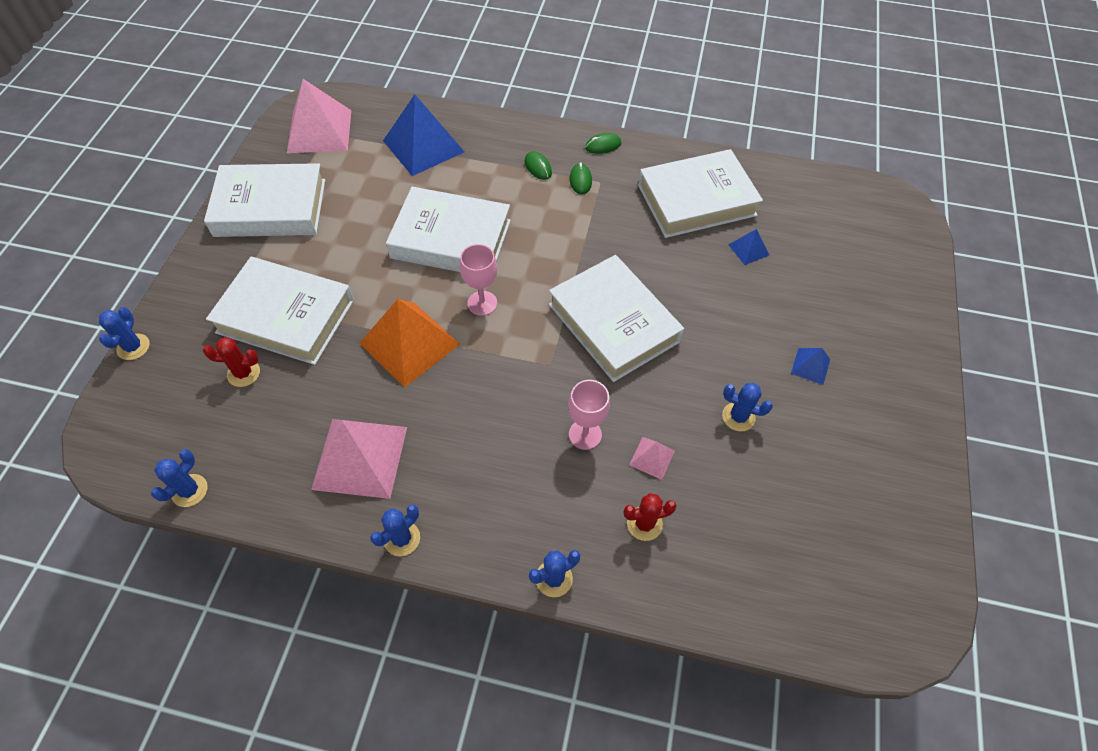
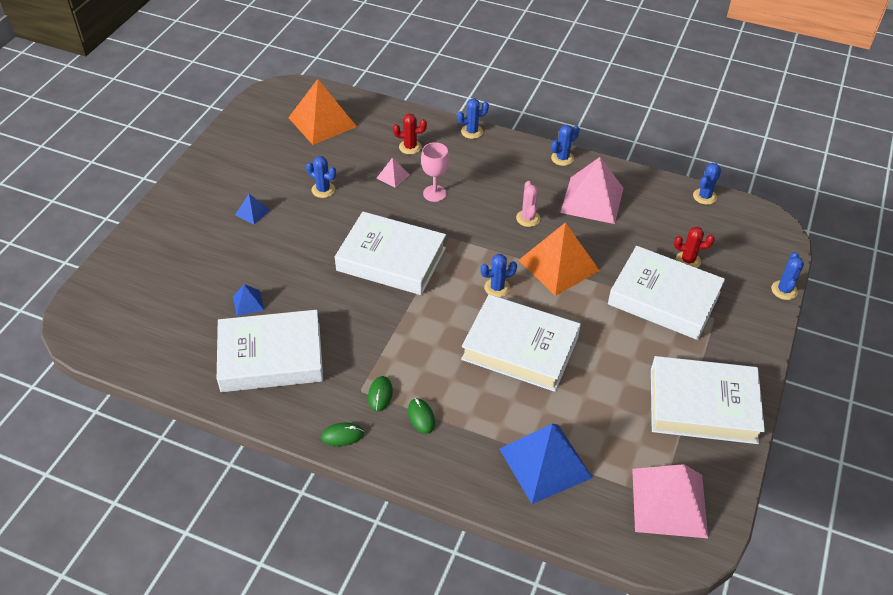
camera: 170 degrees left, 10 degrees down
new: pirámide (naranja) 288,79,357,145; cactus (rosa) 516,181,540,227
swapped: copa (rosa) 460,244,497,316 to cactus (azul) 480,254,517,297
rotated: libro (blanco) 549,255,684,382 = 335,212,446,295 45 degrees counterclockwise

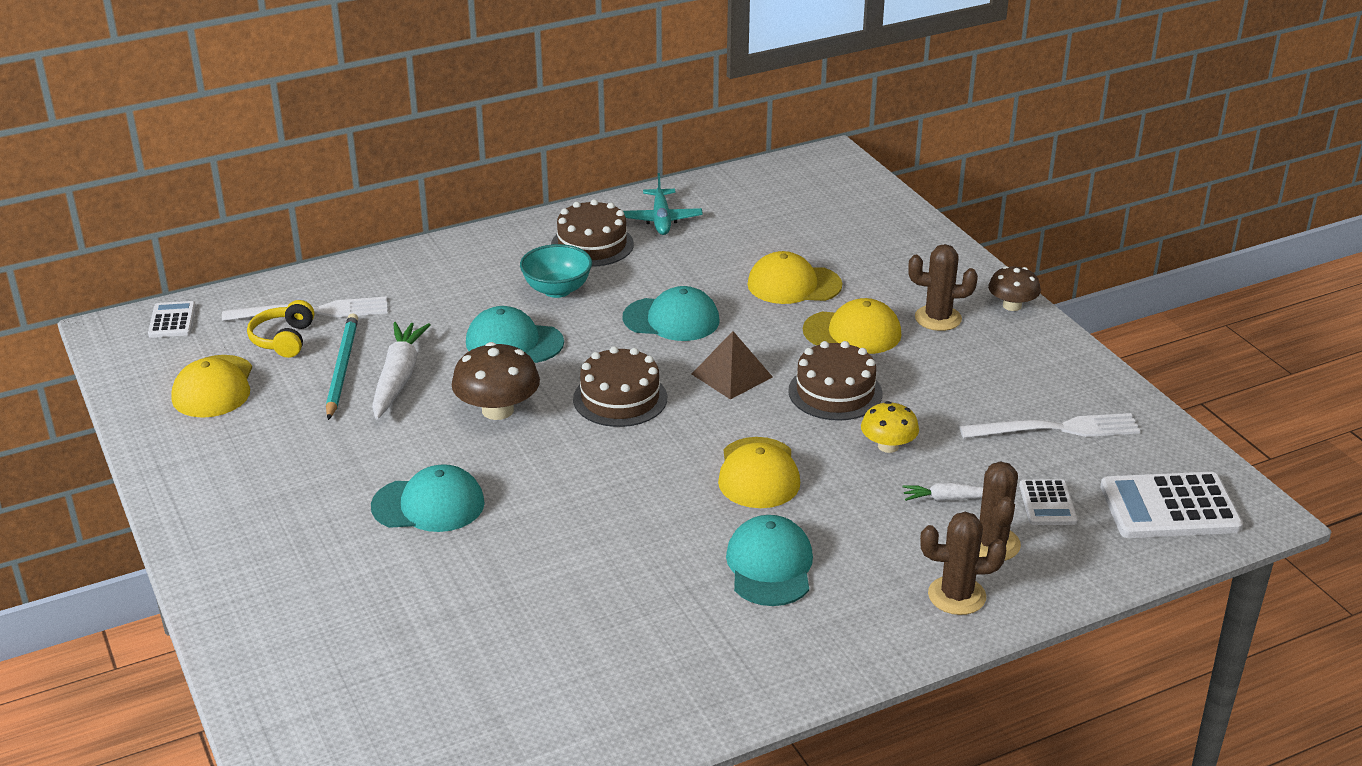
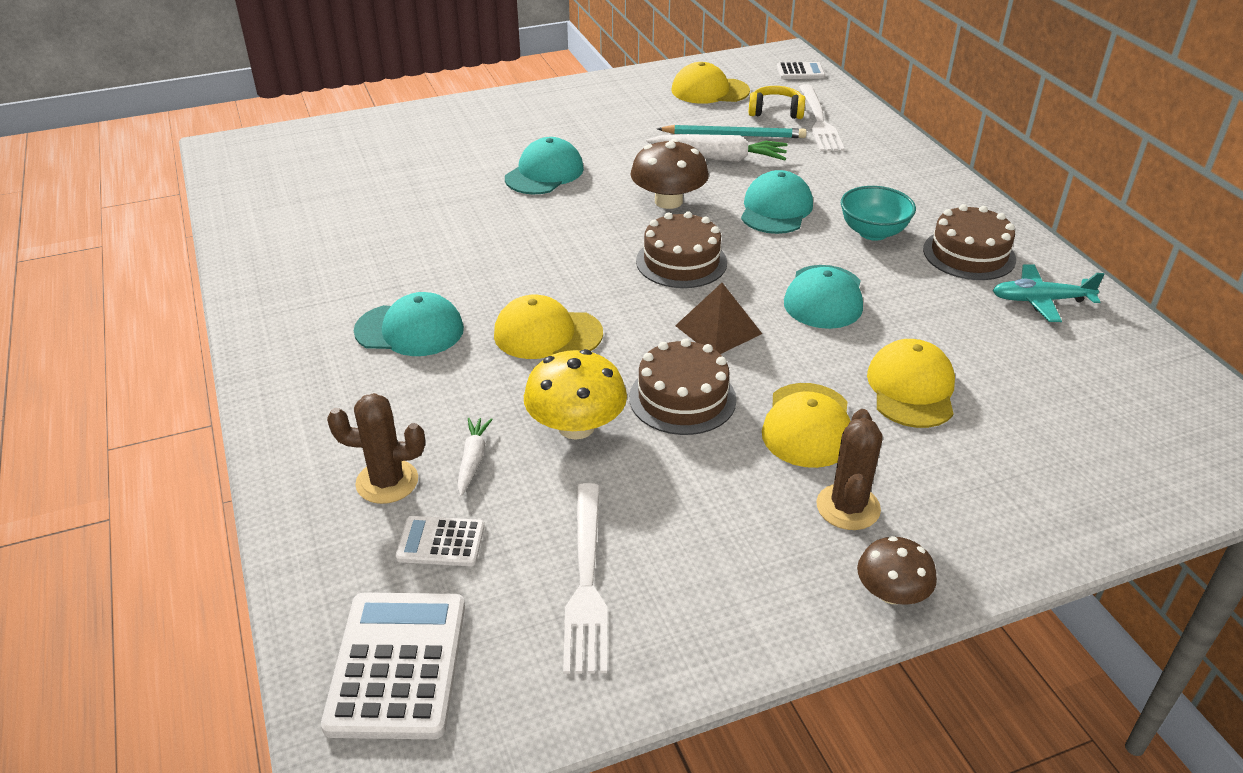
camera: 95 degrees right, 5 degrees up
gone: cactus (marrón) 920,512,1006,615
rotated: gorra (turquesa) 371,464,485,532 = 505,137,584,194 150 degrees counterclockwise
scaled: seta (amarillo) 861,401,919,453 = 524,349,627,440 x1.55

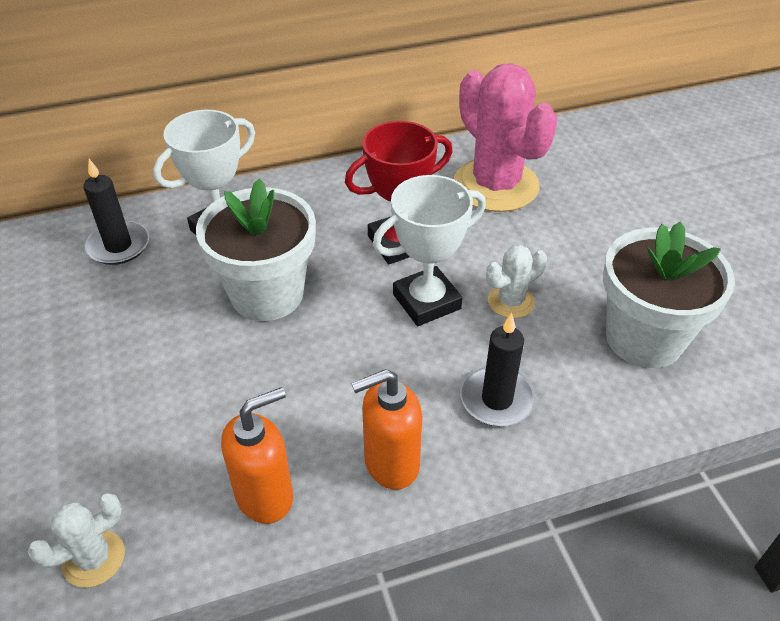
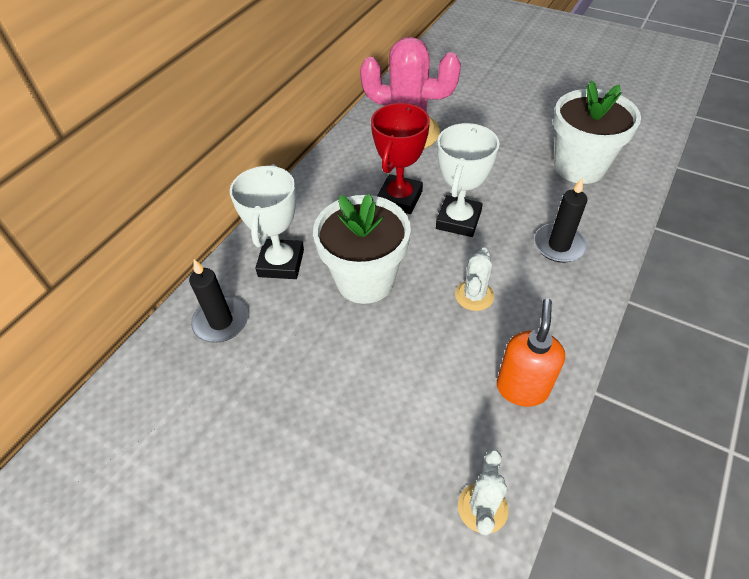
camera: 40 degrees left, 5 degrees up
gone: dispensador de jabón (naranja) 351,369,422,490
shifted: cactus (blanco) 486,245,547,319 to 455,248,494,311

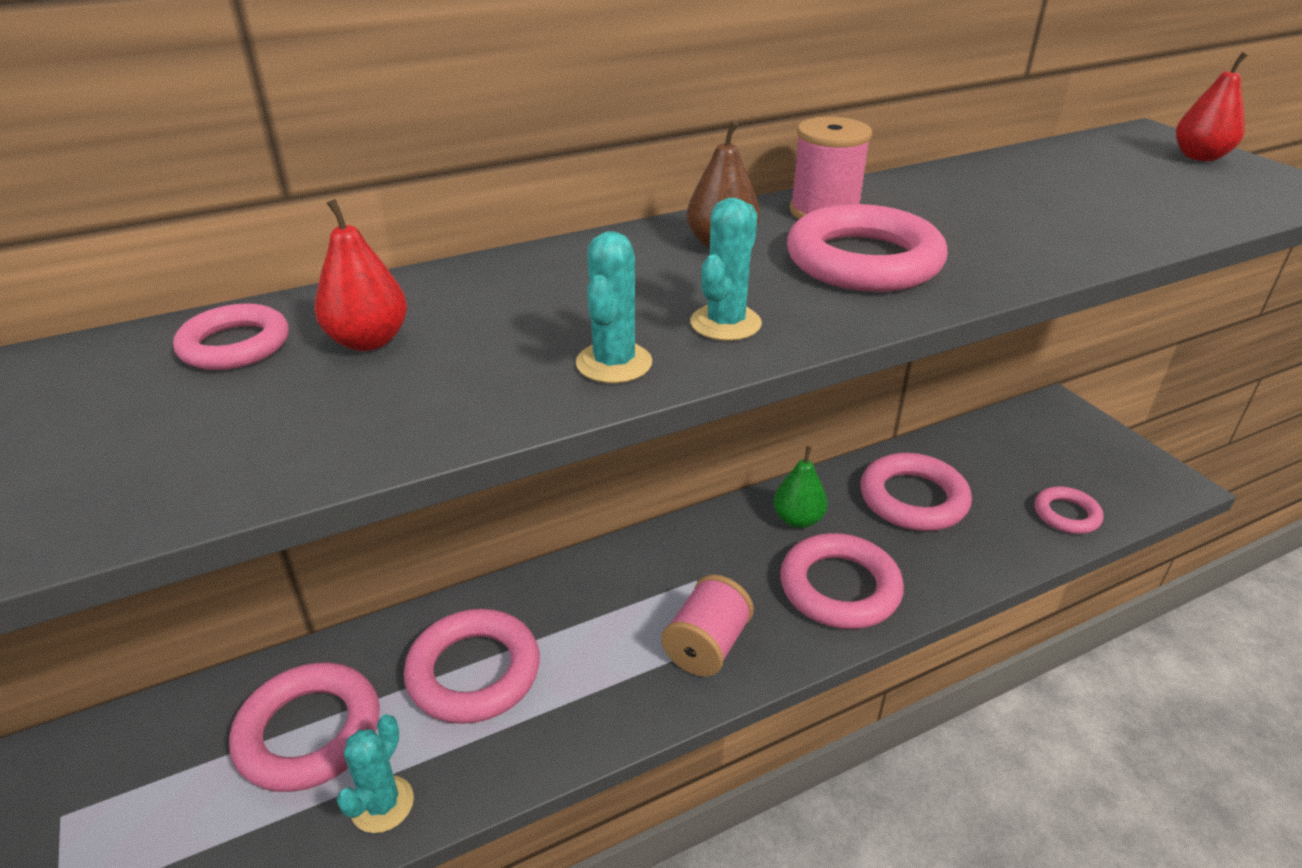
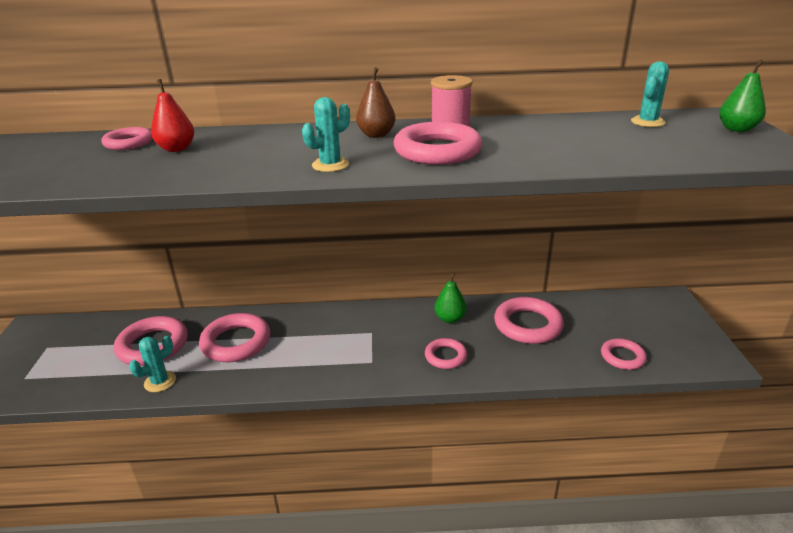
camera: 25 degrees right, 5 degrees down
gone: carrete (rosa) 661,575,754,677
shifted: cactus (turquesa) 576,231,652,383 to 631,61,669,127
repainted: pera (rojo) 1176,52,1248,161 to pera (verde) 719,60,766,132
scaled: anillo (rosa) 780,533,904,629 = 425,338,467,369 x0.59

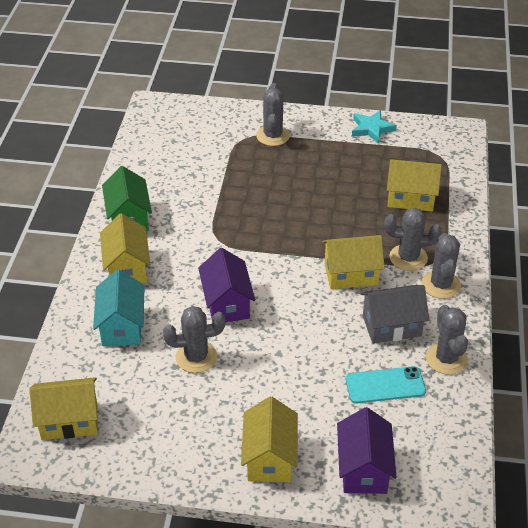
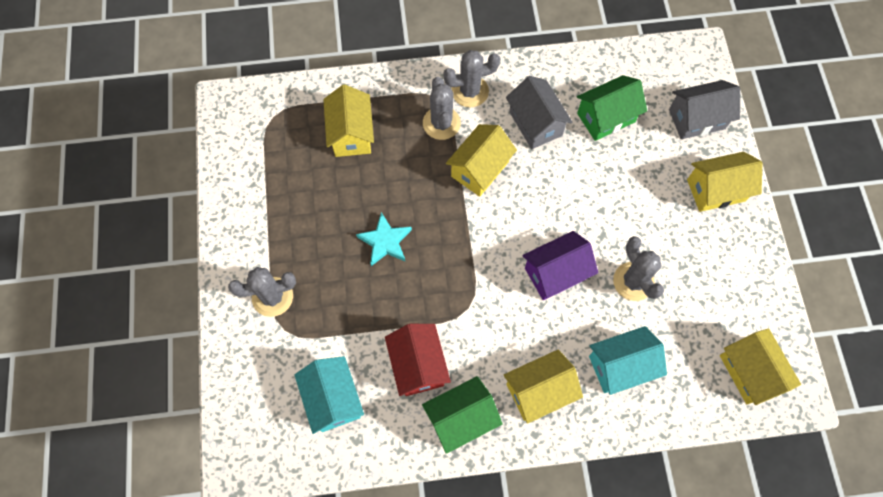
camera: 105 degrees left, 25 degrees up
gone: cactus (gris) 426,305,468,375
new: casa (rojo) 385,324,451,396; casa (turquesa) 295,356,364,434
shifted: estrella (turquesa) 352,110,397,144 to 356,212,412,266
swapped: móvil (turquesa) 346,366,426,404 to casa (verde) 577,75,647,141
repainted: casa (morado) 337,407,397,494 to casa (gris) 669,80,740,139
rotated: casa (amarillo) 322,235,385,289 = 446,124,517,197 60 degrees clockwise

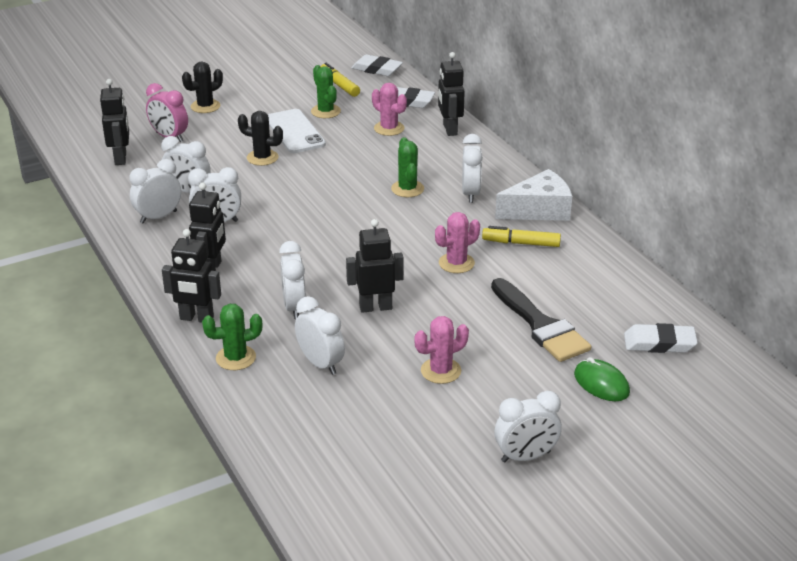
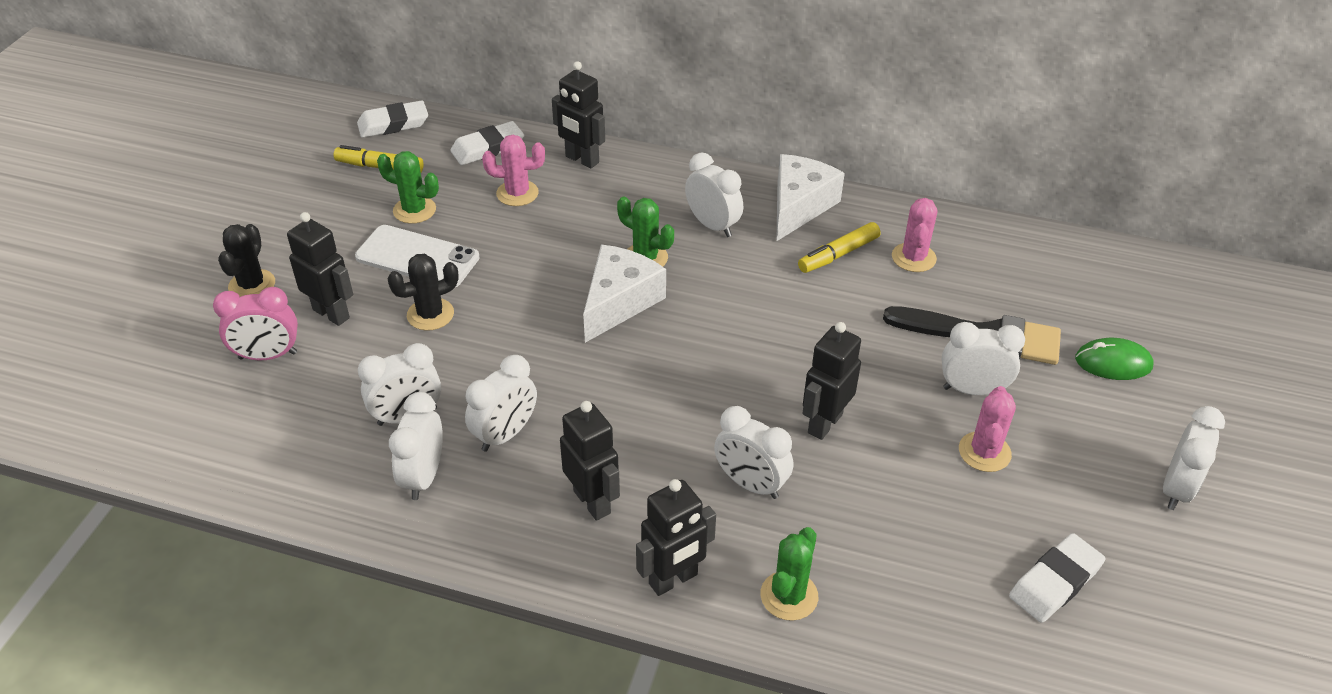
camera: 45 degrees left, 10 degrees up
new: queso (blanco) 583,245,666,343
shifted: robot (negro) 100,79,129,165 to 287,212,353,326; cactus (rosa) 435,212,480,273 to 892,198,937,272; despertador (blanco) 295,296,345,375 to 942,322,1025,395; goma de borrar (blanco) 624,323,698,353 to 1009,533,1105,623

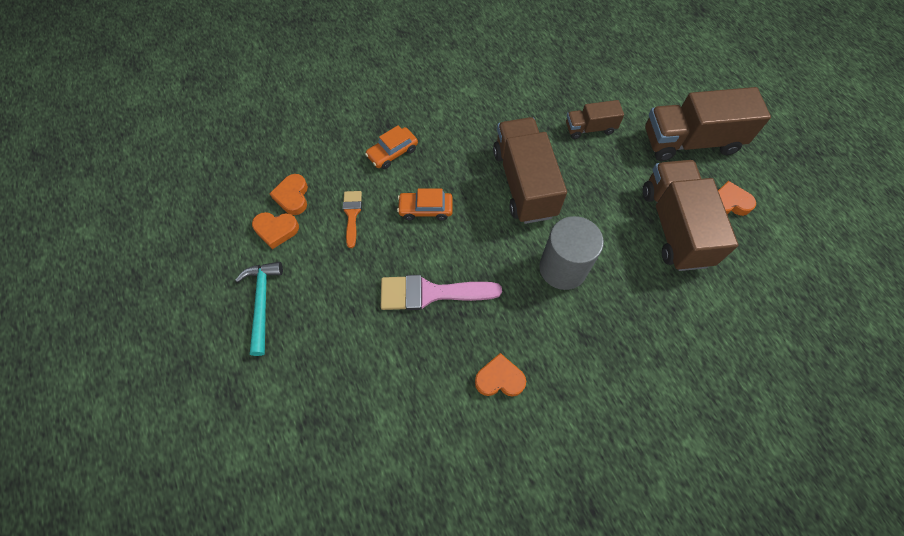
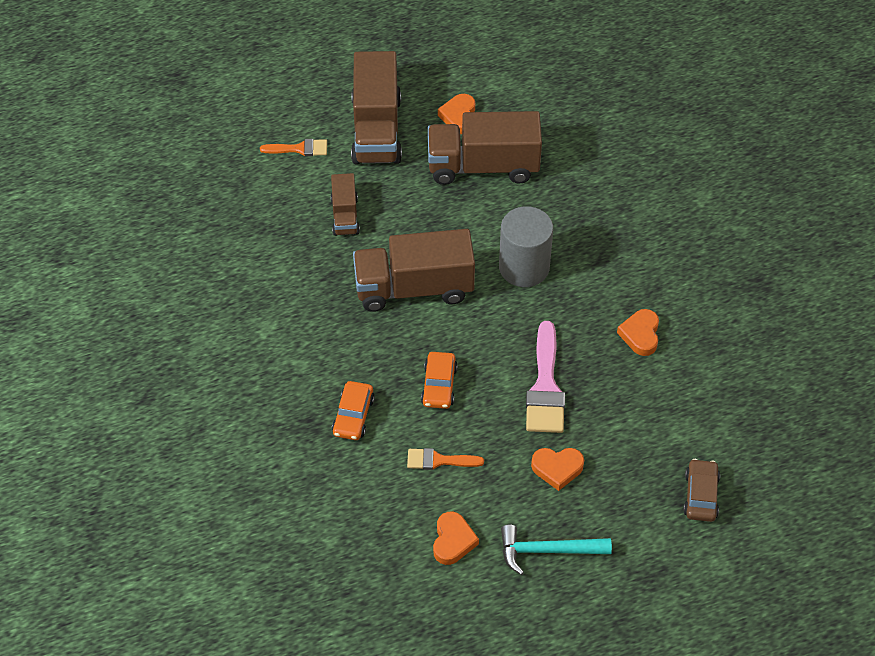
camera: 85 degrees left, 10 degrees down
new: pincel (naranja) 260,139,327,156; coche (marrón) 683,459,720,522
shifted: corazón (naranja) 269,174,308,215 to 531,448,584,491
rotated: coche (naranja) 365,125,418,169 = 332,381,375,440 45 degrees clockwise

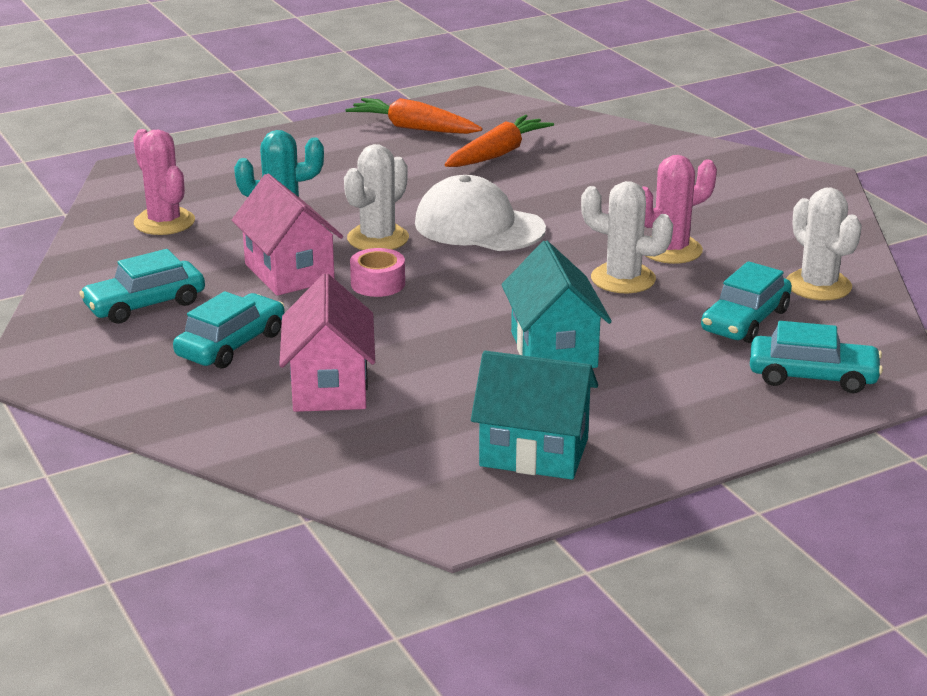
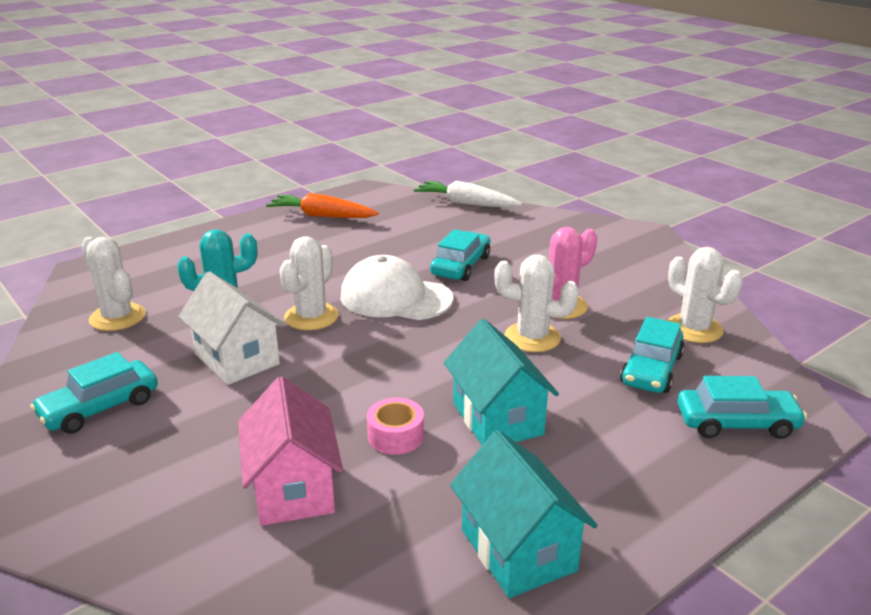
camera: 10 degrees left, 0 degrees up
gone: zanahoria (naranja) 444,115,554,167
new: zanahoria (blanco) 414,181,522,208
shifted: cinta adhesiva (rosa) 350,248,405,297 to 367,398,424,455; coche (turquesa) 173,291,285,369 to 430,229,490,281
repainted: cactus (rosa) 133,129,195,235 to cactus (blanco) 81,237,146,331; casa (rosa) 232,174,343,296 to casa (blanco) 178,271,285,385
rotated: casa (turquesa) 471,351,598,480 = 450,430,597,598 60 degrees clockwise

